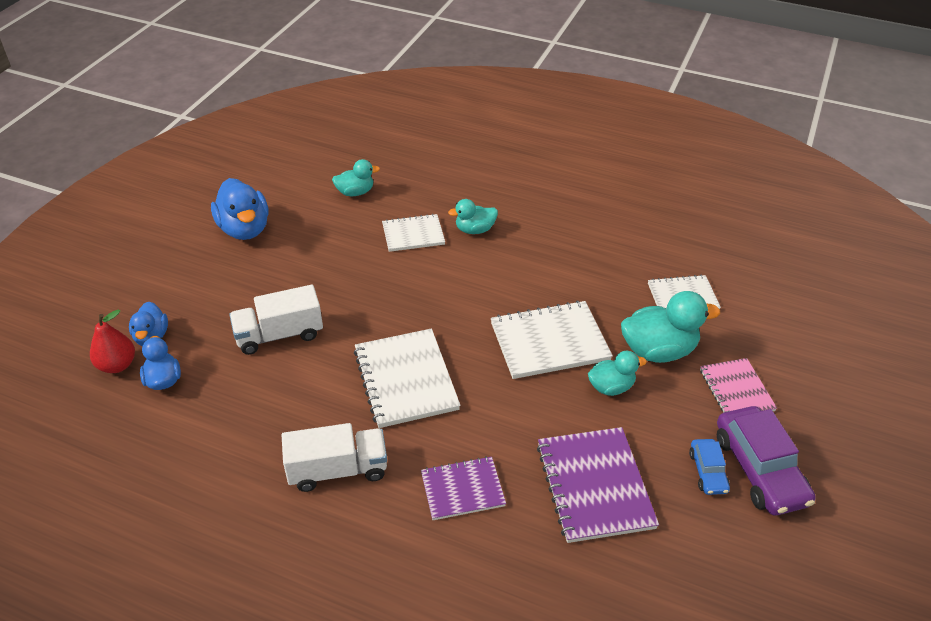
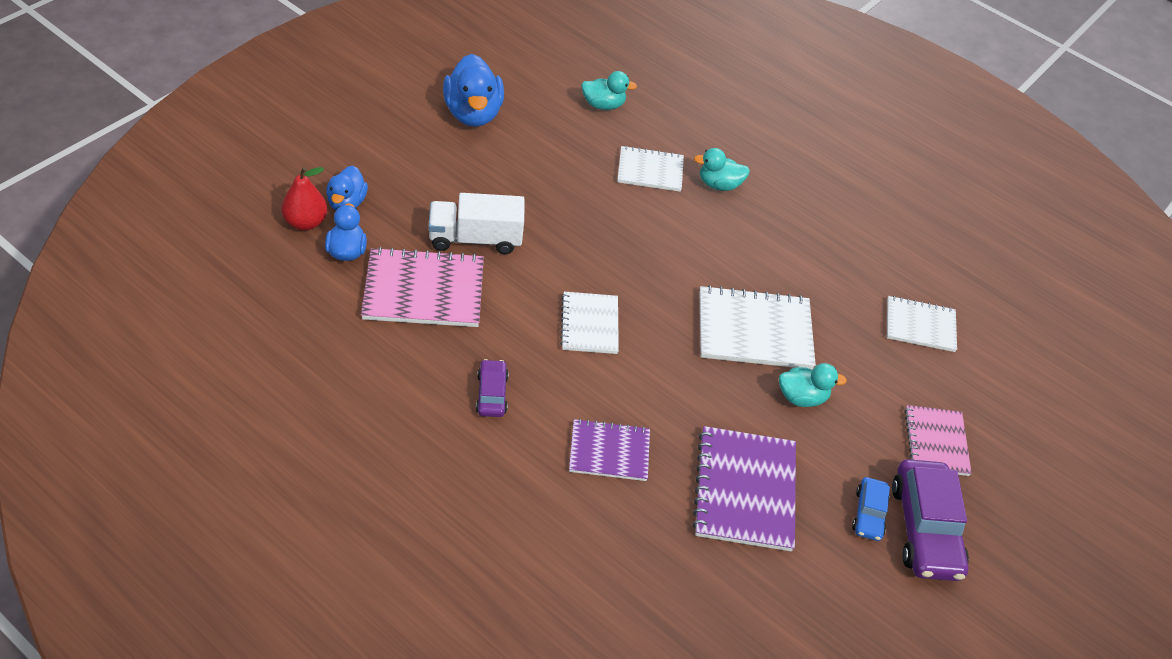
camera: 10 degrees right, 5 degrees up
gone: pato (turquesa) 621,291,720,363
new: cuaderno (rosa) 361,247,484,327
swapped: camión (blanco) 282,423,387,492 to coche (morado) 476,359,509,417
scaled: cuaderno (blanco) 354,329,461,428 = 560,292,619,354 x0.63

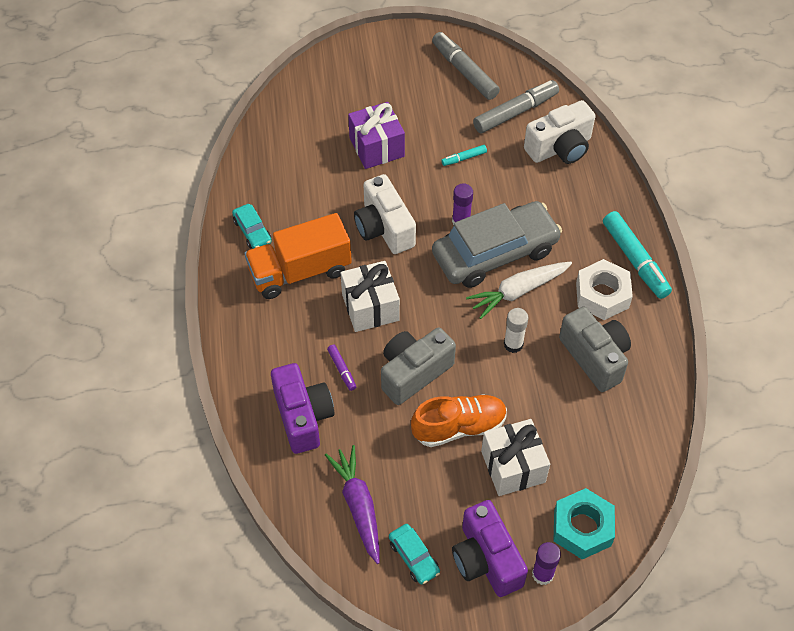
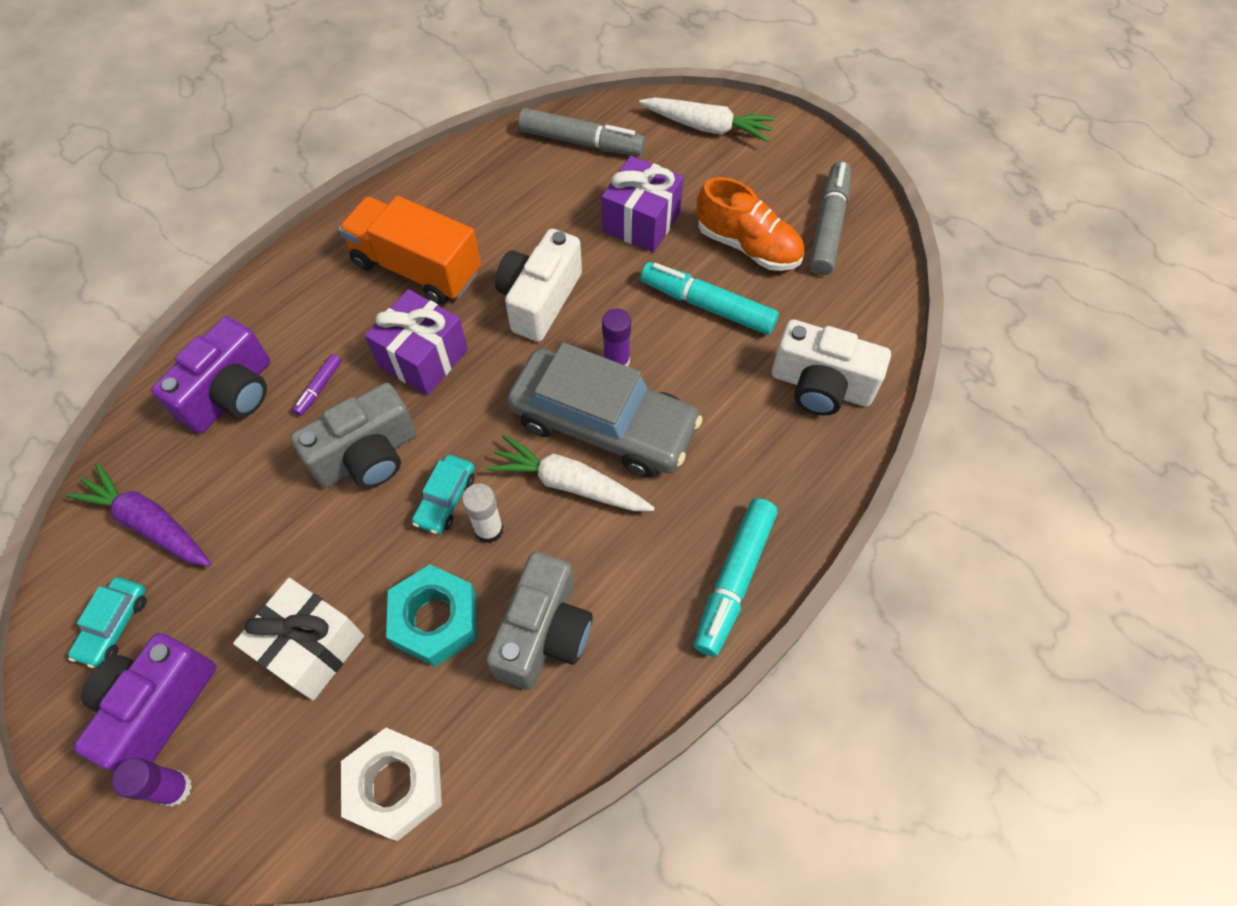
camera: 50 degrees right, 5 degrees up
new: zanahoria (blanco) 639,97,775,142
shifted: rotulador (gris) 473,80,559,133 to 518,108,645,156; coche (turquesa) 232,204,271,249 to 412,455,475,534; tuerca (blanco) 576,259,633,320 to 341,728,442,841; zapato (naranja) 411,394,507,447 to 697,177,804,271; tuerca (turquesa) 554,488,615,560 to 386,564,477,667
repainted: regalo (blanco) 341,261,400,332 to regalo (morado) 365,289,468,395
rotated: cámara (gris) 381,328,456,405 = 290,383,417,488 135 degrees clockwise; zanahoria (morado) 325,445,380,564 = 65,463,211,566 90 degrees counterclockwise
scaled: rotulador (turquesa) 441,145,487,166 = 641,262,779,335 x2.08

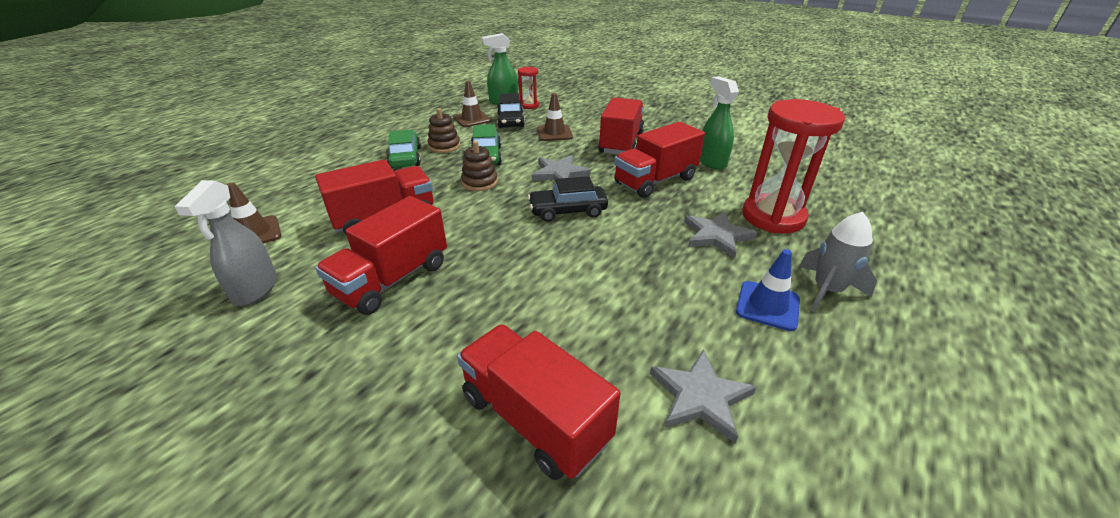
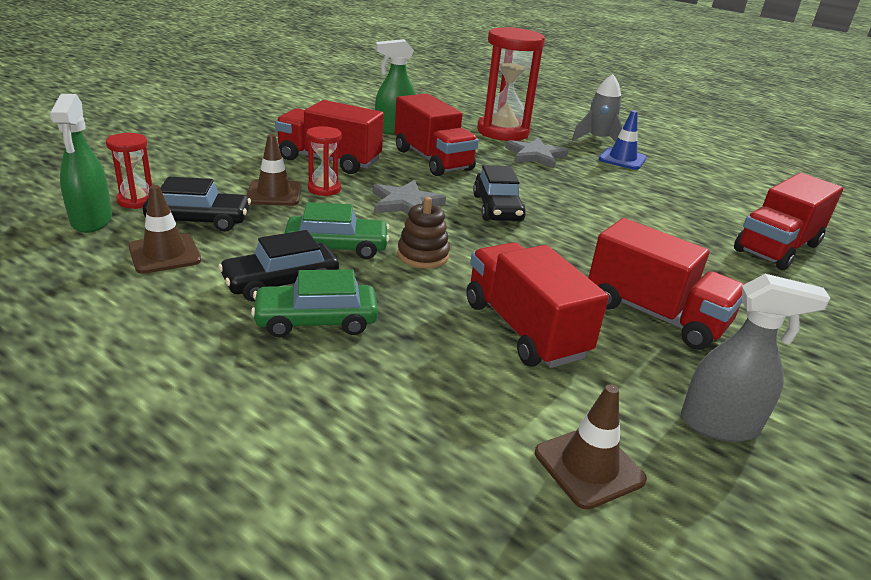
camera: 90 degrees left, 5 degrees down
gone: estrella (gris) 650,349,757,443
new: reloj de arena (rojo) 307,126,342,196
swapped: juguete apilable (marrón) 428,108,460,153 to coche (negro) 218,230,339,301

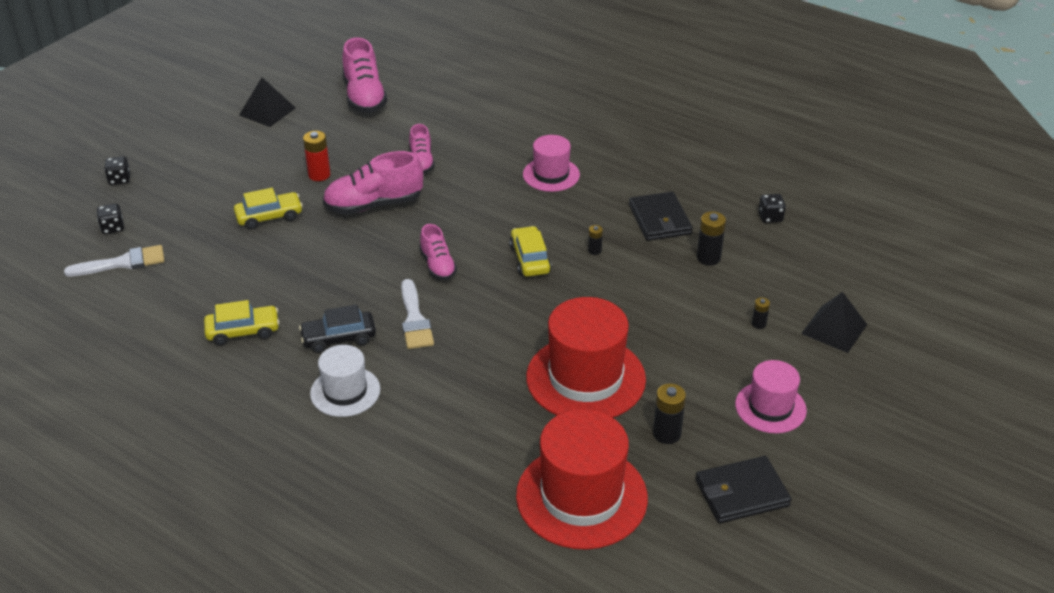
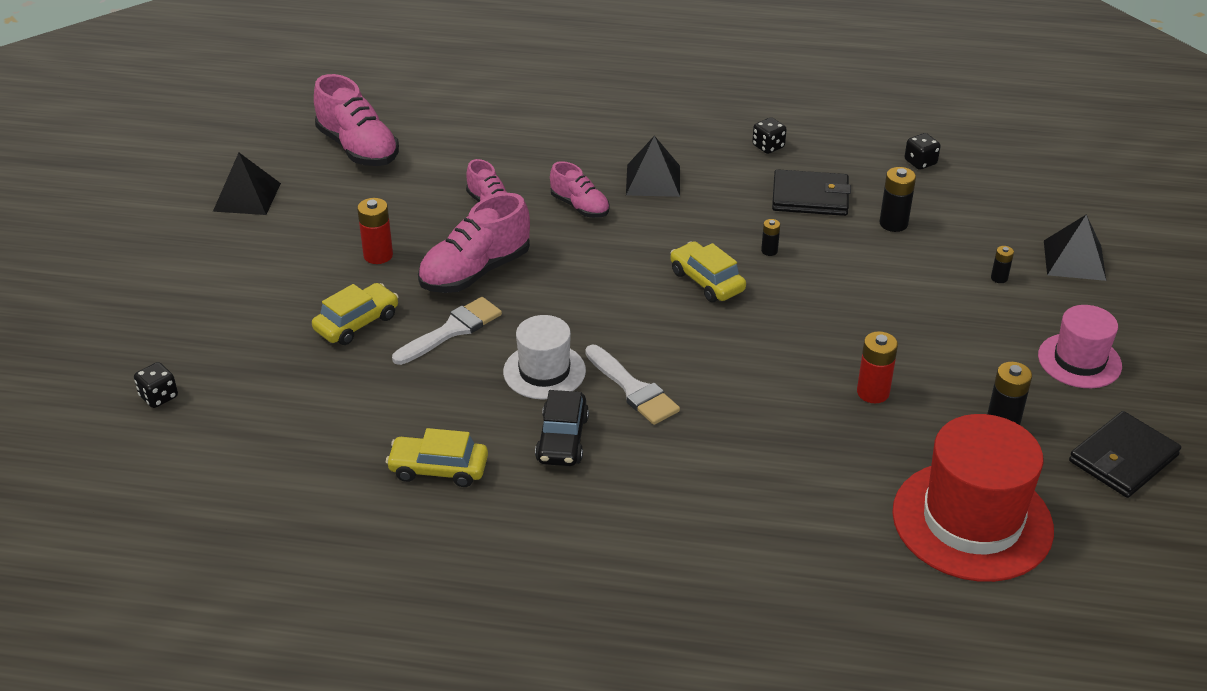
camera: 25 degrees left, 0 degrees up
shifted: dado (negro) 104,156,130,185 to 752,117,787,154; zapato (rosa) 420,224,457,280 to 550,161,610,218; pincel (blanco) 64,245,165,277 to 392,297,502,365; sombrero (blanco) 310,345,380,417 to 503,315,586,399
swapped: sombrero (rosa) 523,135,580,192 to pirámide (negro) 626,136,680,197; sombrero (rojo) 526,297,646,418 to pila (rojo) 857,331,898,403
rotated: cartera (negro) 629,192,693,241 = 772,169,851,216 45 degrees counterclockwise; coche (amarillo) 204,300,280,346 = 386,428,488,487 135 degrees counterclockwise; coche (negro) 299,305,376,353 = 535,390,589,466 45 degrees counterclockwise

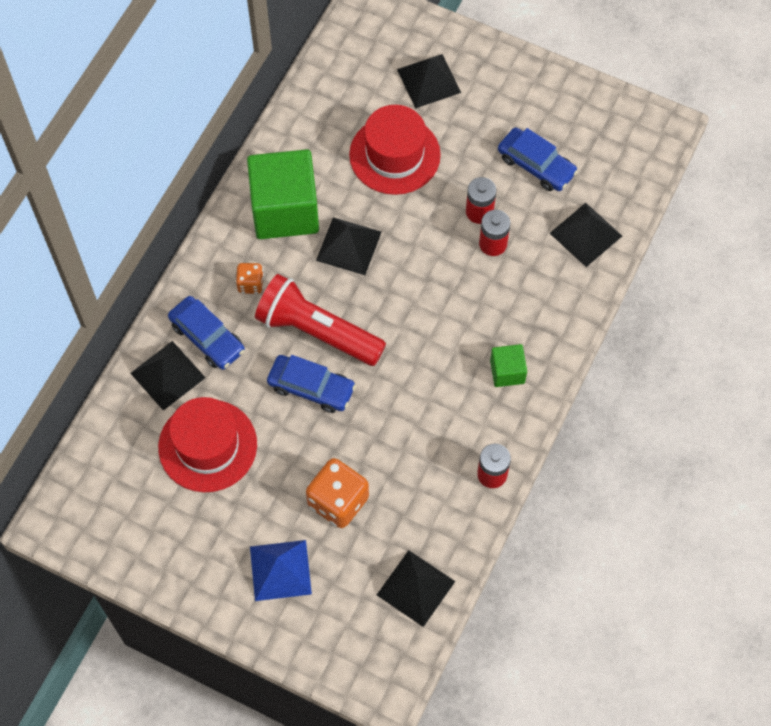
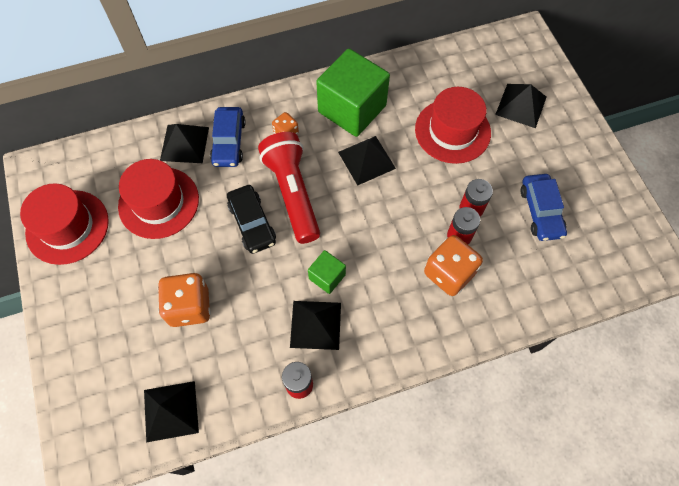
camera: 45 degrees right, 0 degrees up
gone: pirámide (azul) 250,540,312,601
new: sombrero (rojo) 20,183,109,265; dado (naranja) 424,235,483,296
shifted: pirámide (negro) 550,203,622,267 to 290,301,341,350; cubo (verde) 490,344,527,387 to 308,250,346,294
repainted: coche (azul) 267,355,356,413 to coche (negro) 227,185,276,254

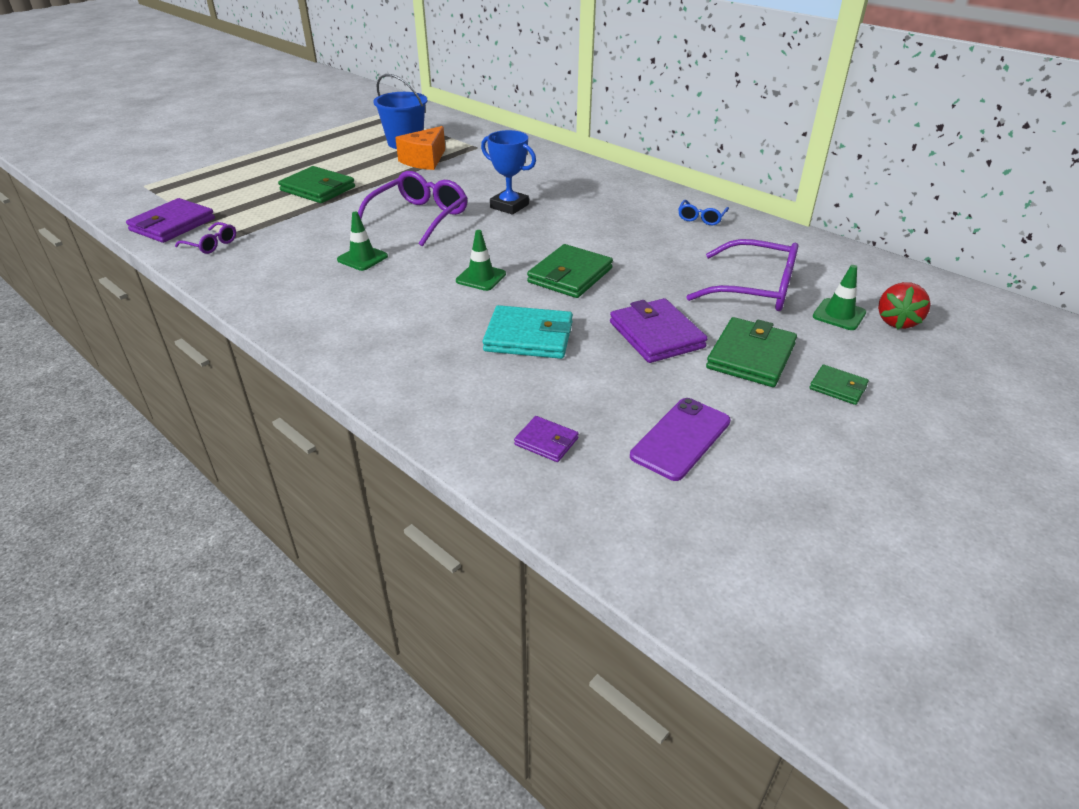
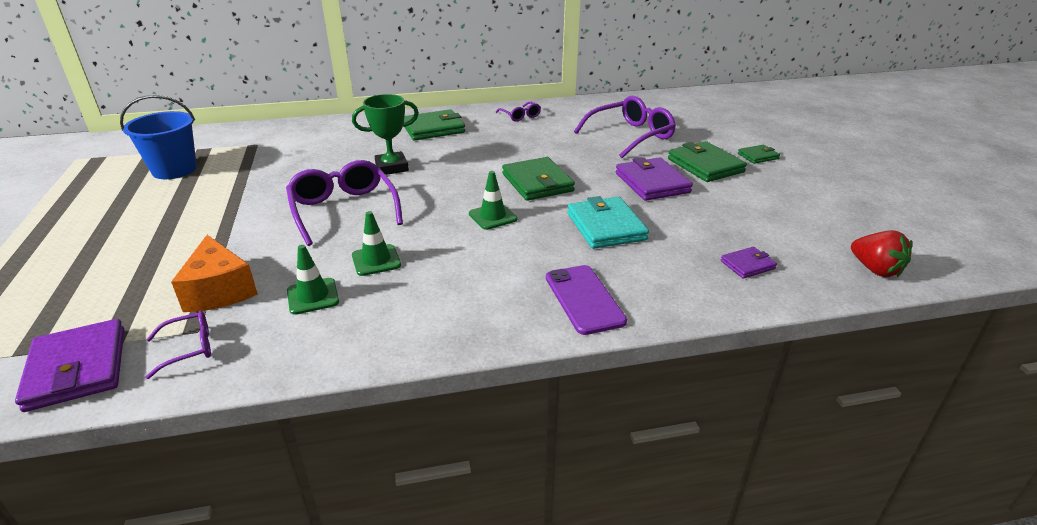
camera: 55 degrees left, 5 degrees down
shifted: queso (naranja) 395,126,445,170 to 171,235,258,312; cartera (verde) 278,166,355,203 to 404,109,465,140; cono de tráfico (verde) 813,265,866,330 to 287,245,339,315; fresa (rojo) 878,282,931,329 to 851,230,912,277; móvil (morado) 630,398,731,481 to 546,265,627,335
repainted: trofeo (azul) 481,130,536,215 to trofeo (verde) 352,94,419,175; gafas (azul) 679,200,729,225 to gafas (morado) 496,101,541,122
rotated: cartera (morado) 610,298,708,363 = 616,157,693,201 60 degrees clockwise; cartera (turquesa) 483,305,573,359 = 567,196,649,249 60 degrees counterclockwise

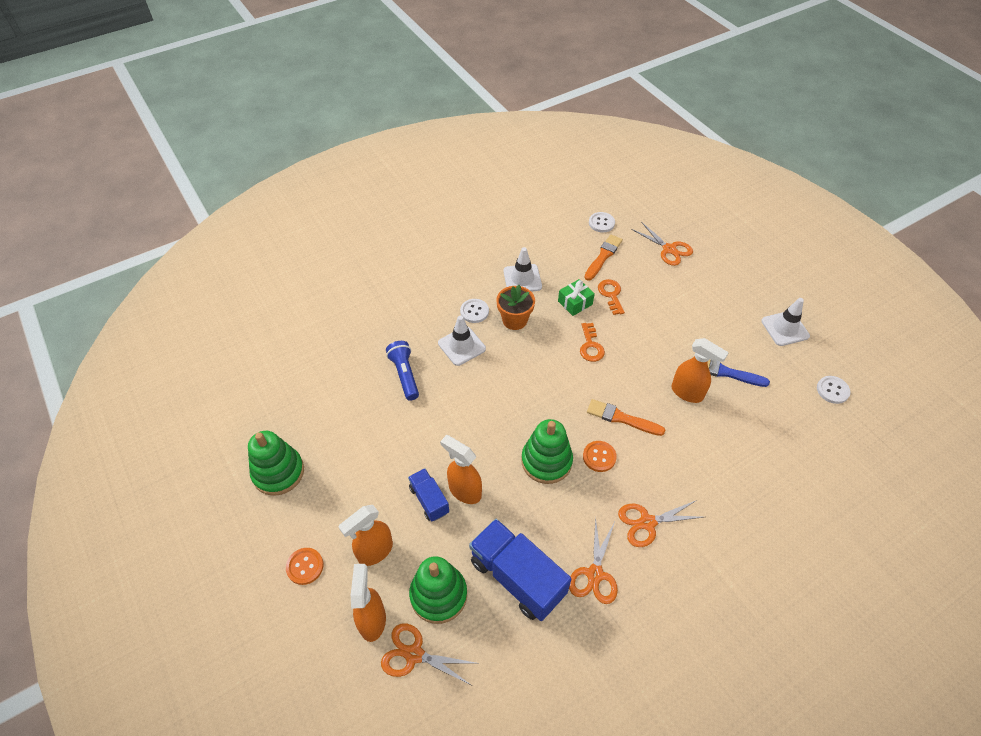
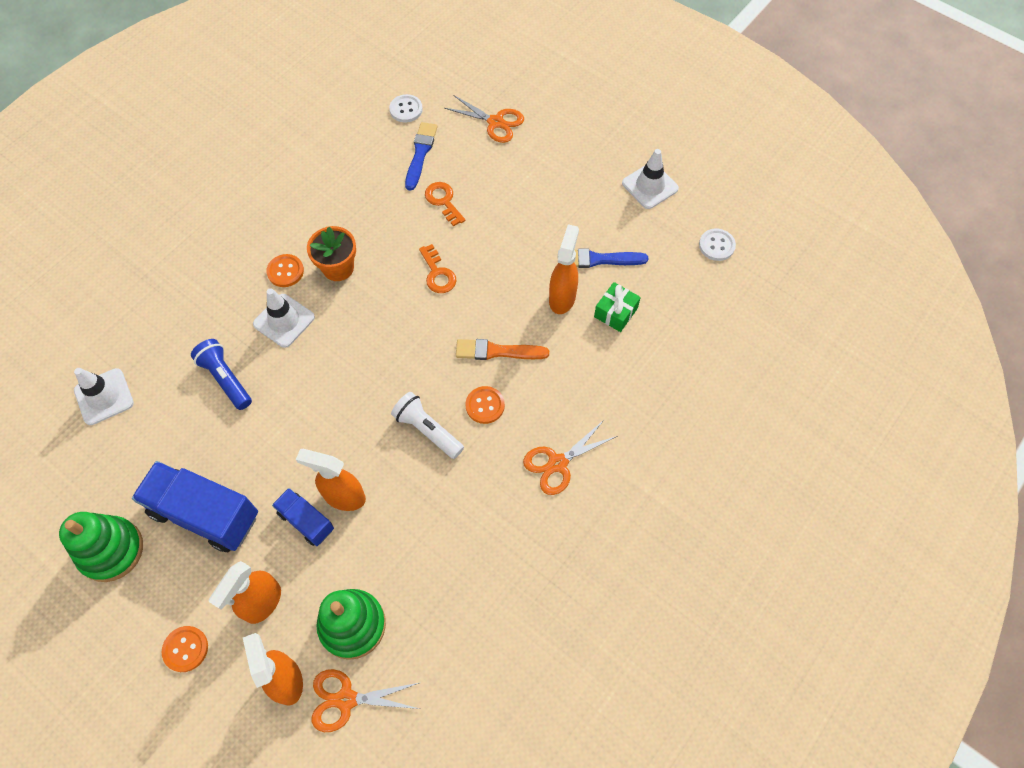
camera: 20 degrees left, 10 degrees up
gone: tijeras (naranja) 569,517,618,604
shifted: cono de tráfico (blanco) 503,247,542,292 to 74,368,134,425; regalo (verde) 558,279,595,316 to 594,282,641,332; camión (azul) 469,519,571,621 to 132,461,258,552
swapped: juguete apilable (verde) 521,419,573,484 to lámpara de mano (blanco) 391,392,464,459
repainted: pincel (naranja) 584,235,623,281 to pincel (azul) 405,122,438,191; botón (blanco) 460,299,489,323 to botón (naranja) 266,254,304,287
rotated: pulverizador (naranja) 672,338,729,403 = 549,224,579,314 90 degrees counterclockwise

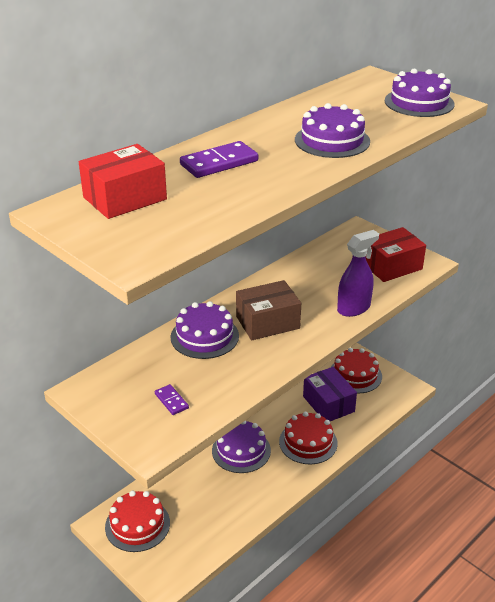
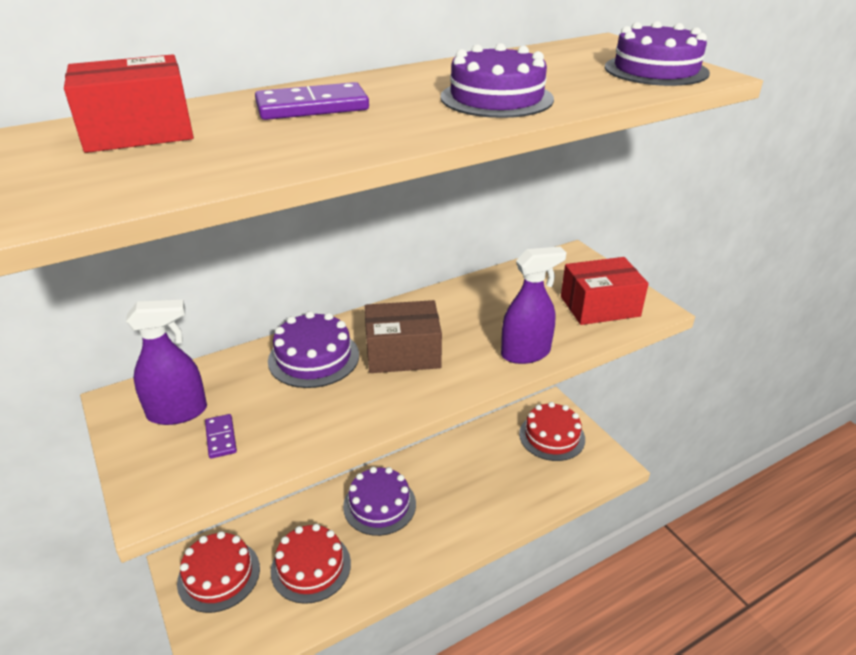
camera: 15 degrees right, 0 degrees up
gone: caja (morado) 303,367,357,421
new: pulverizador (morado) 126,300,207,425
shifted: tarta (rojo) 279,412,338,464 to 271,524,351,604

